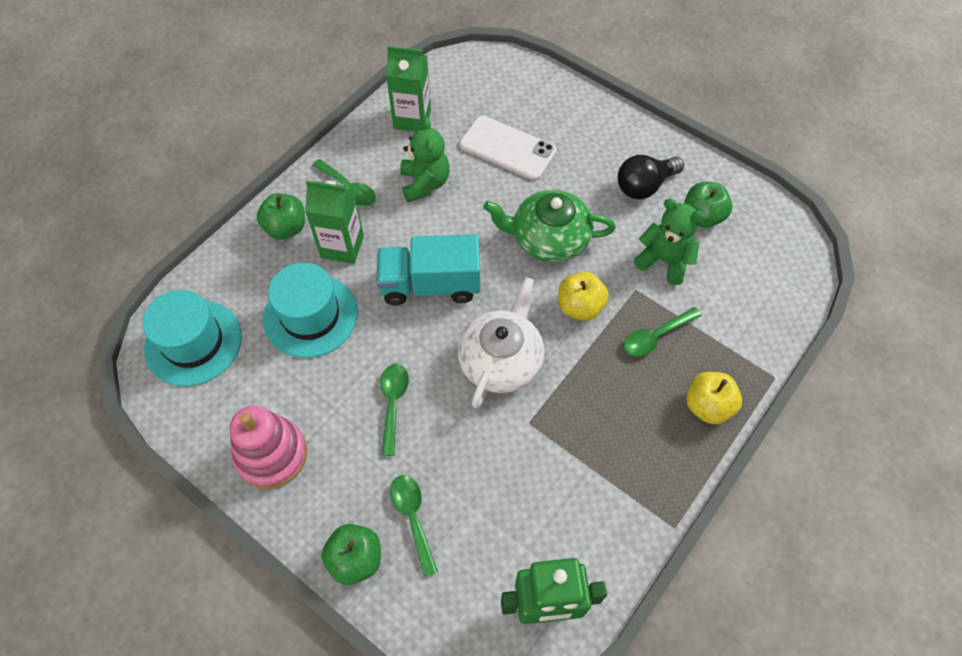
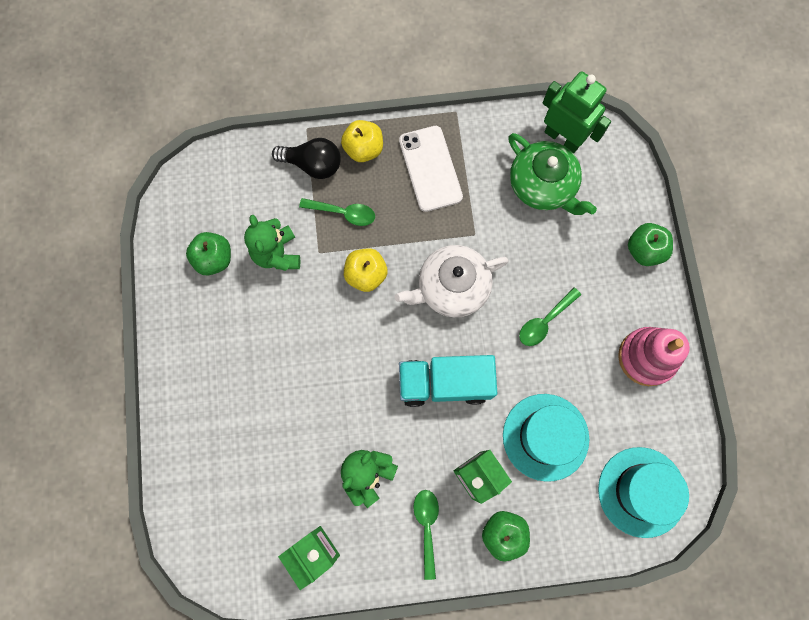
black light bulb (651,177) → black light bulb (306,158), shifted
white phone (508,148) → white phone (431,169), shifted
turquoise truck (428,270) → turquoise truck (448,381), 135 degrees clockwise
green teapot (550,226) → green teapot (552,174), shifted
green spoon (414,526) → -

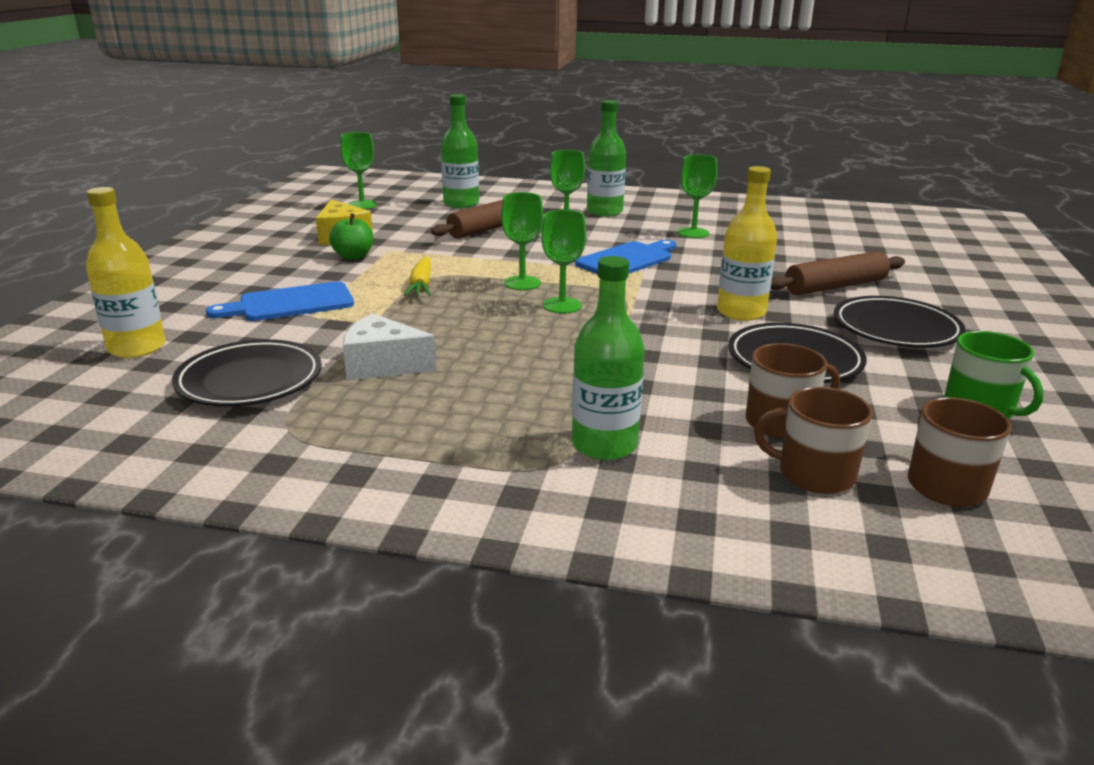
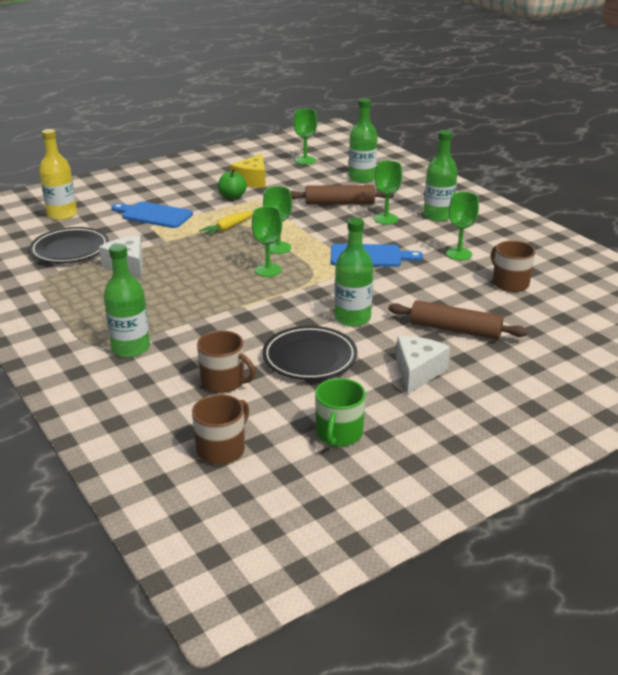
yellow bottle (747,243) → green bottle (354,272)
black plate (900,322) → white cheese (423,365)
brown mug (813,440) → brown mug (513,266), shifted

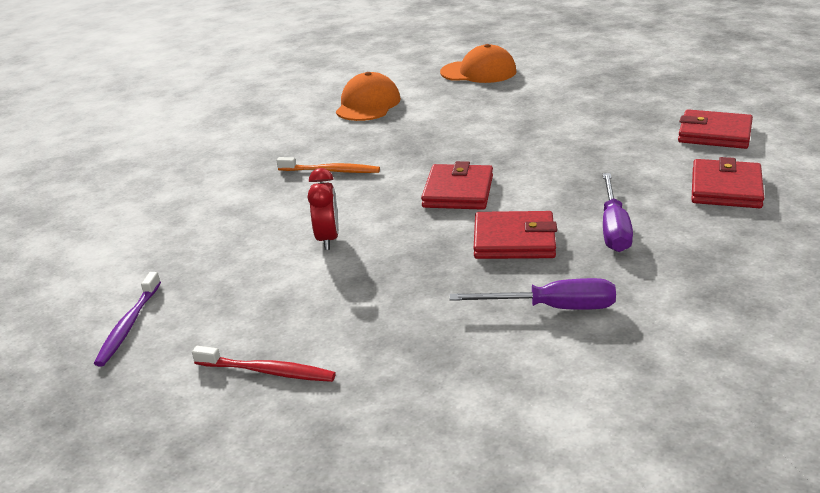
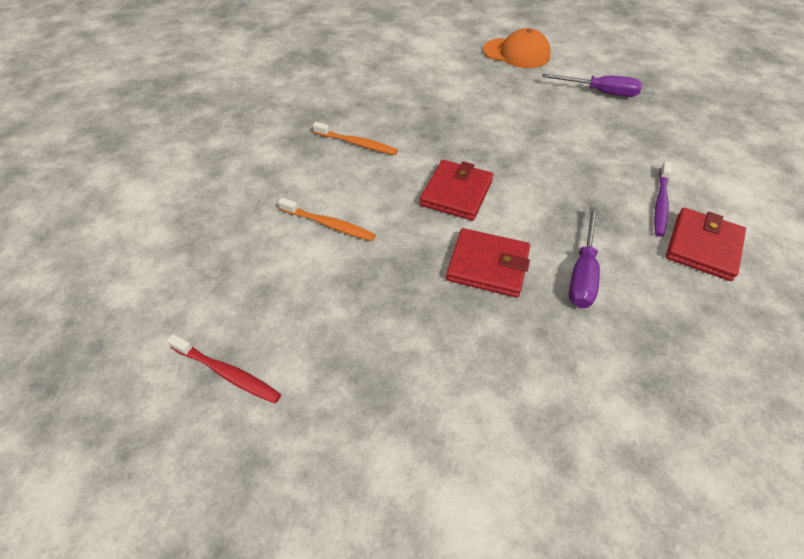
red clock (323,209) → orange toothbrush (327,219)
purple screwdriver (533,294) → purple screwdriver (592,85), shifted
purple toothbrush (127,319) → purple toothbrush (663,199), shifted
orange cap (368,96) → -
red wallet (715,129) → -

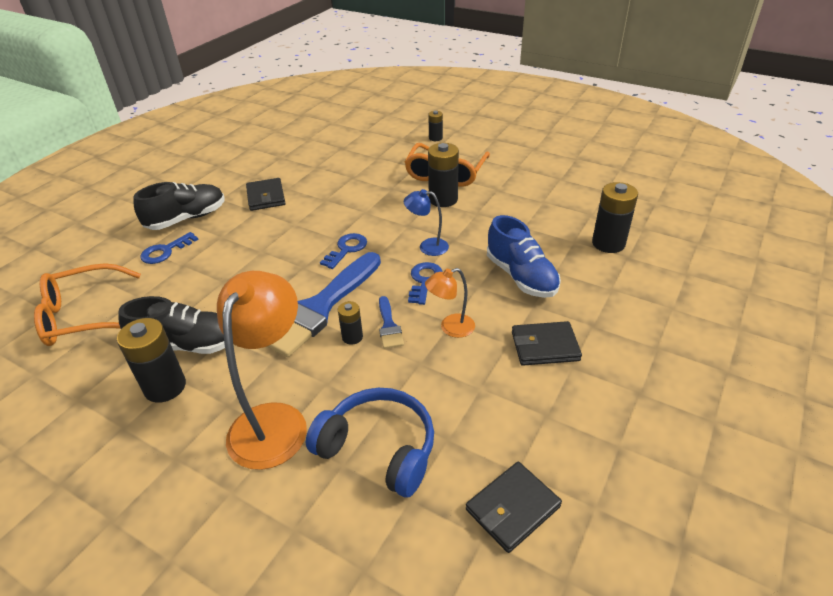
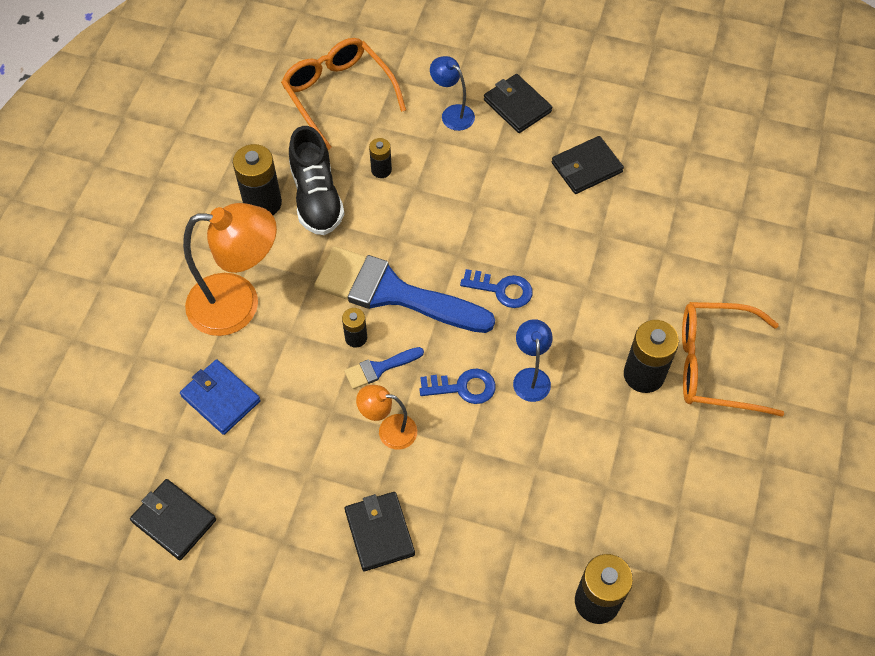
blue headphones (370,442) → blue wallet (220,397)
orange lamp (450,303) → orange lamp (386,417), 45 degrees counterclockwise
black battery (435,126) → black battery (380,158), shifted
blue key (169,248) → blue lamp (452,93)
black shoe (179,206) → black wallet (518,103)
blue shoe (524,256) → -

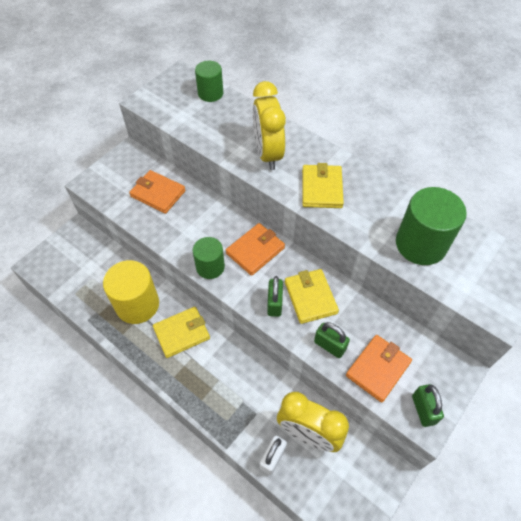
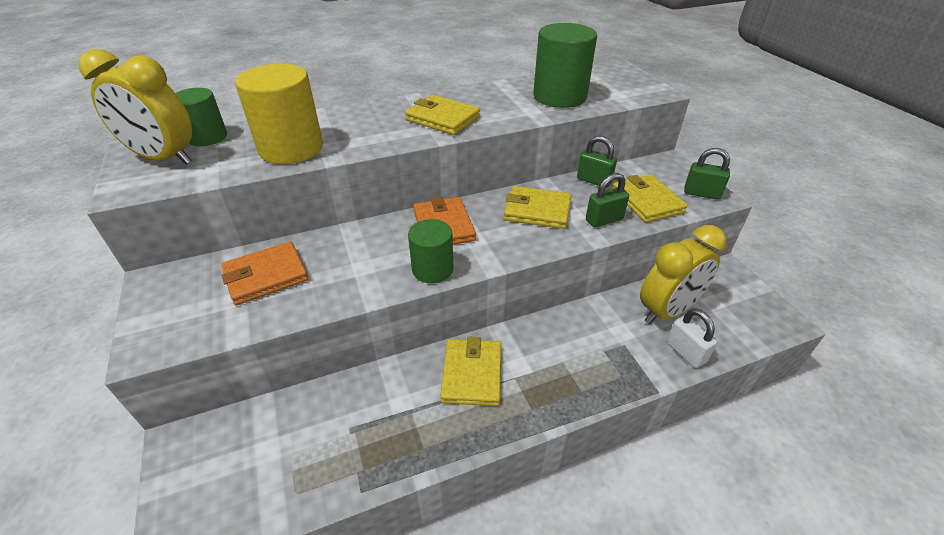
yellow clock (269,125) → yellow clock (135,107), shifted
yellow cylinder (131,292) → yellow cylinder (279,114), shifted
green padlock (275,296) → green padlock (597,162), shifted
orange wallet (379,369) → yellow wallet (650,198)

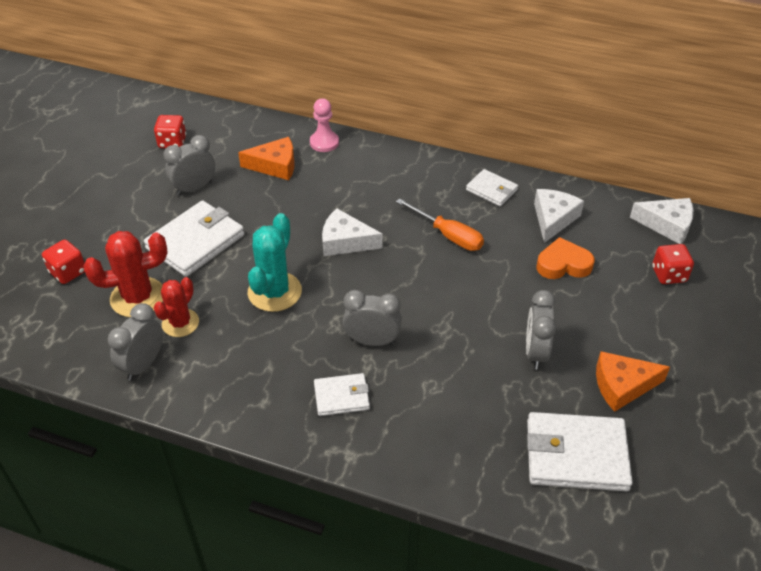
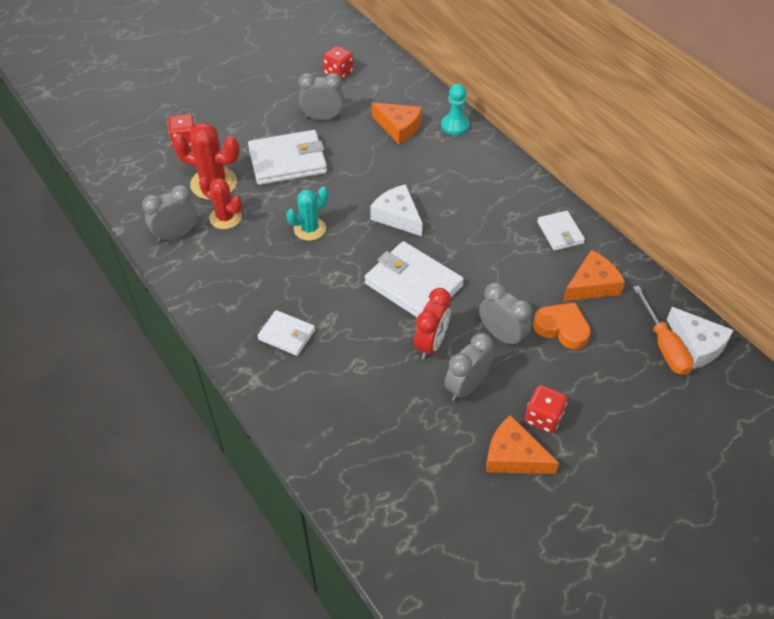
red cactus (176,307) → red cactus (220,203), 60 degrees clockwise
turquoise cactus (275,262) → turquoise cactus (307,214), x0.66
white wallet (580,451) → white wallet (414,279), shifted
- → red clock (432,324)
pink pawn (324,125) → turquoise pawn (455,109)
grey clock (372,318) → grey clock (505,315), shifted
red dice (673,264) → red dice (546,409), shifted
white cheese (559,216) → orange cheese (594,275)
orange screwdriver (440,224) → orange screwdriver (663,330), shifted

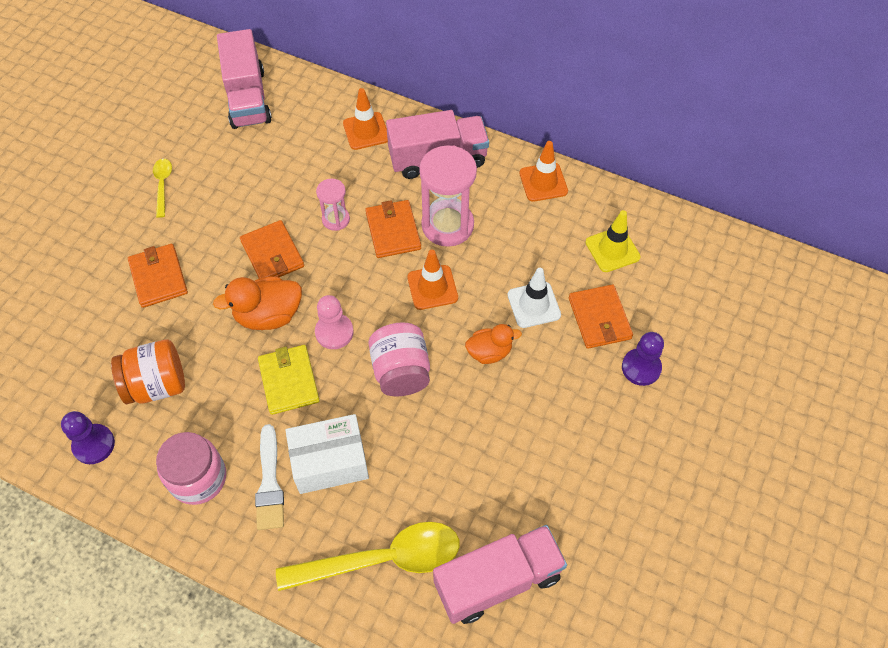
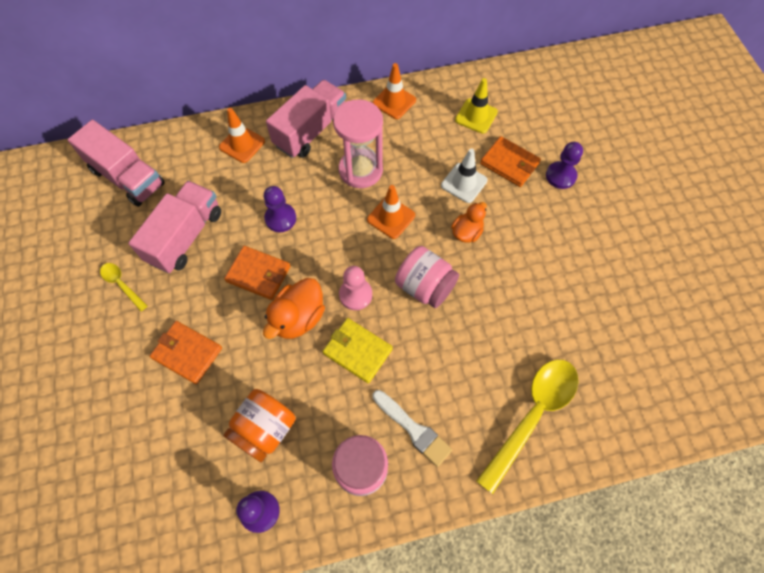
pink truck (500,574) → pink truck (174,227), shifted
pink hourglass (333,205) → purple pawn (280,209)
white box (327,454) → -
orange wallet (393,229) → -

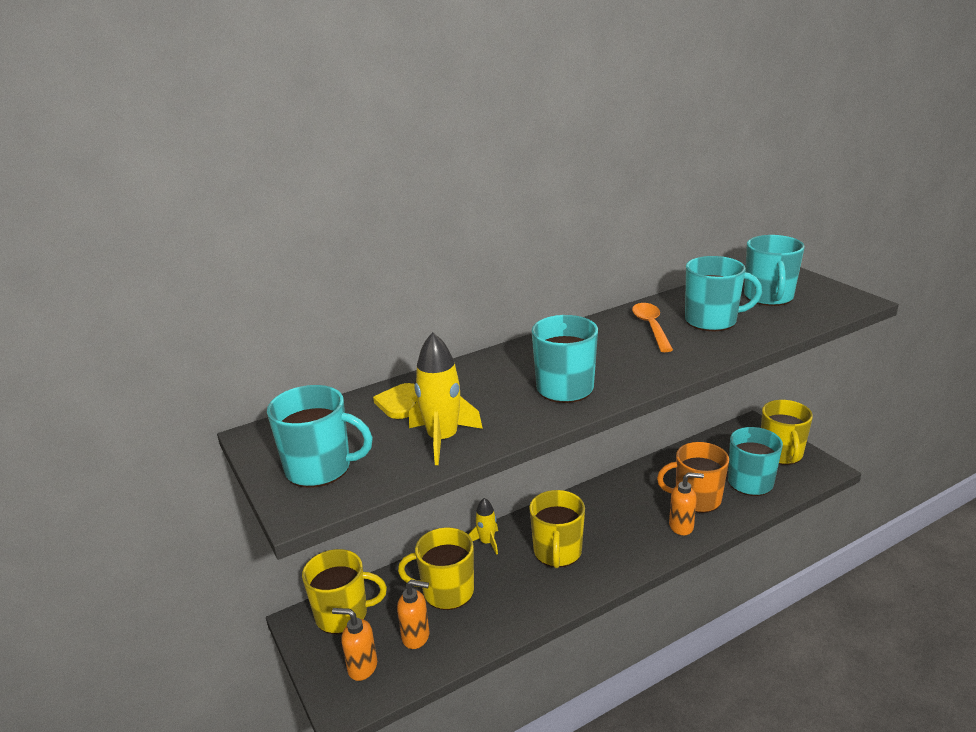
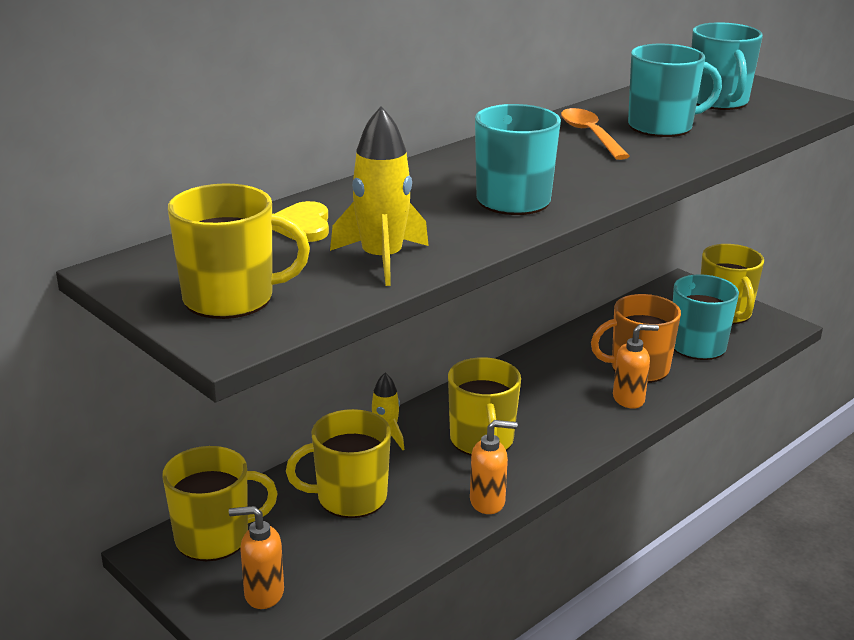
turquoise mug (320,436) → yellow mug (239,251)
orange soap dispenser (413,614) → orange soap dispenser (493,467), shifted

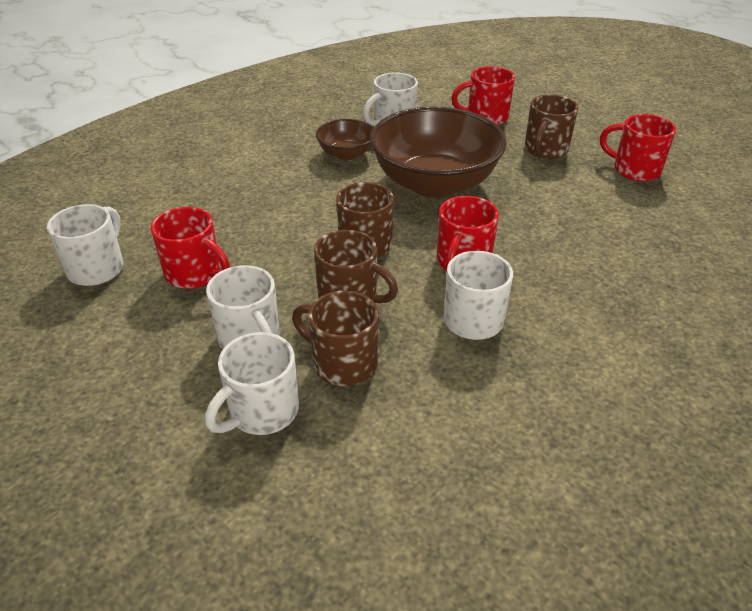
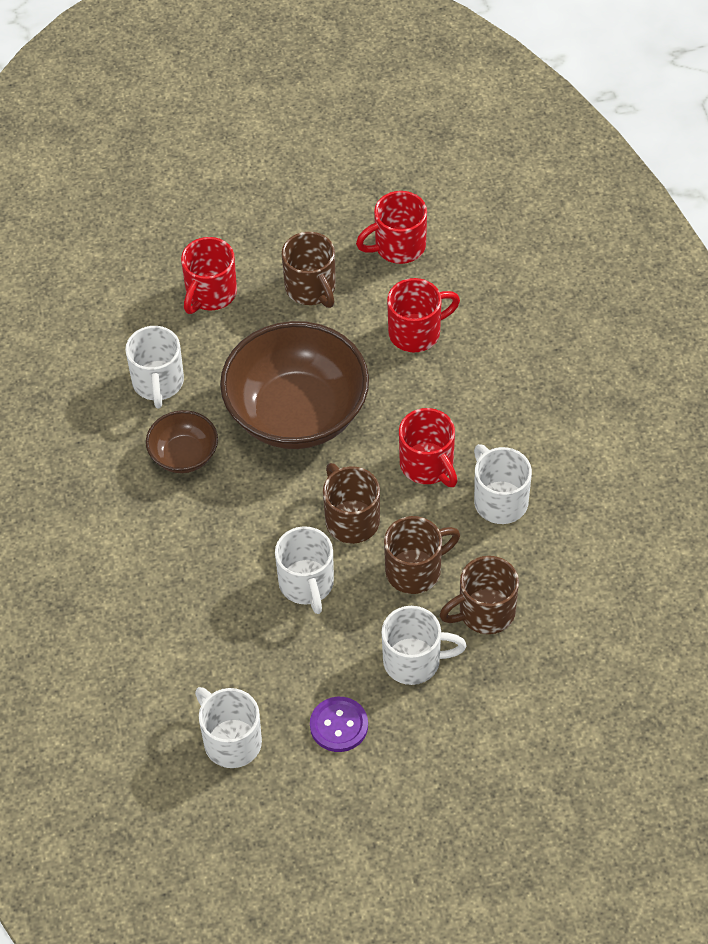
white mug (252,383) → white mug (304,570), shifted
- → purple button (339,724)
red mug (190,248) → red mug (423,315), shifted

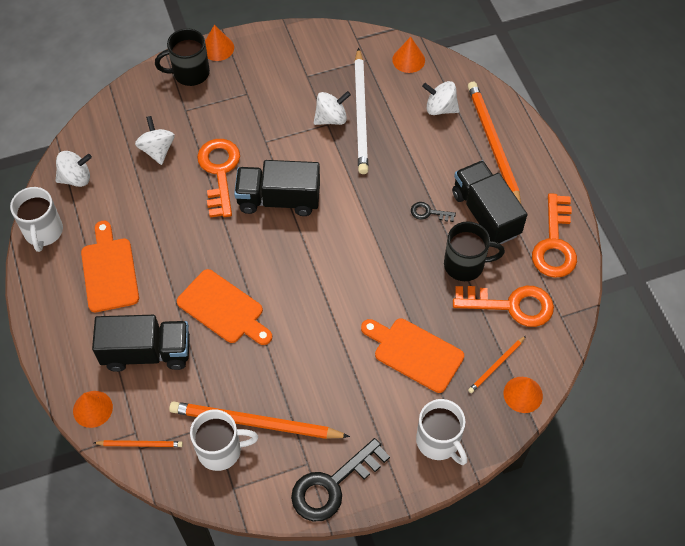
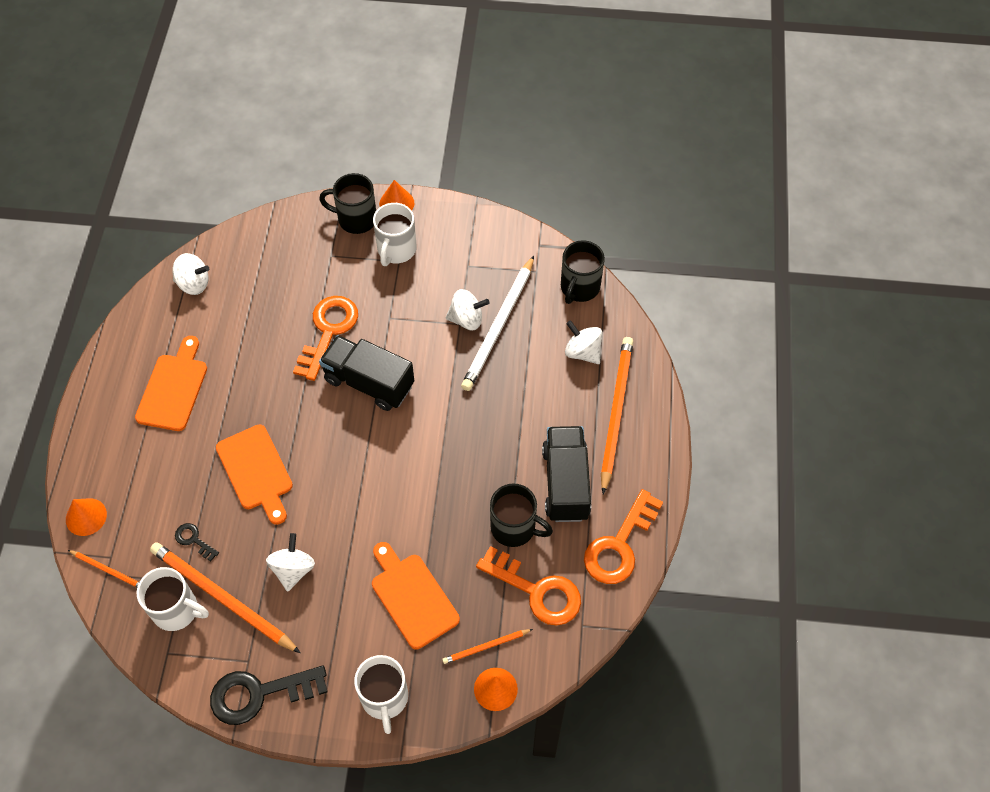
black key (433,212) → black key (197,542), shifted
white spinning top (155,140) → white spinning top (290,562), shifted
white mug (36,219) → white mug (395,234), shifted
orange cone (408,55) → black mug (583,272)
black truck (141,343) → -

